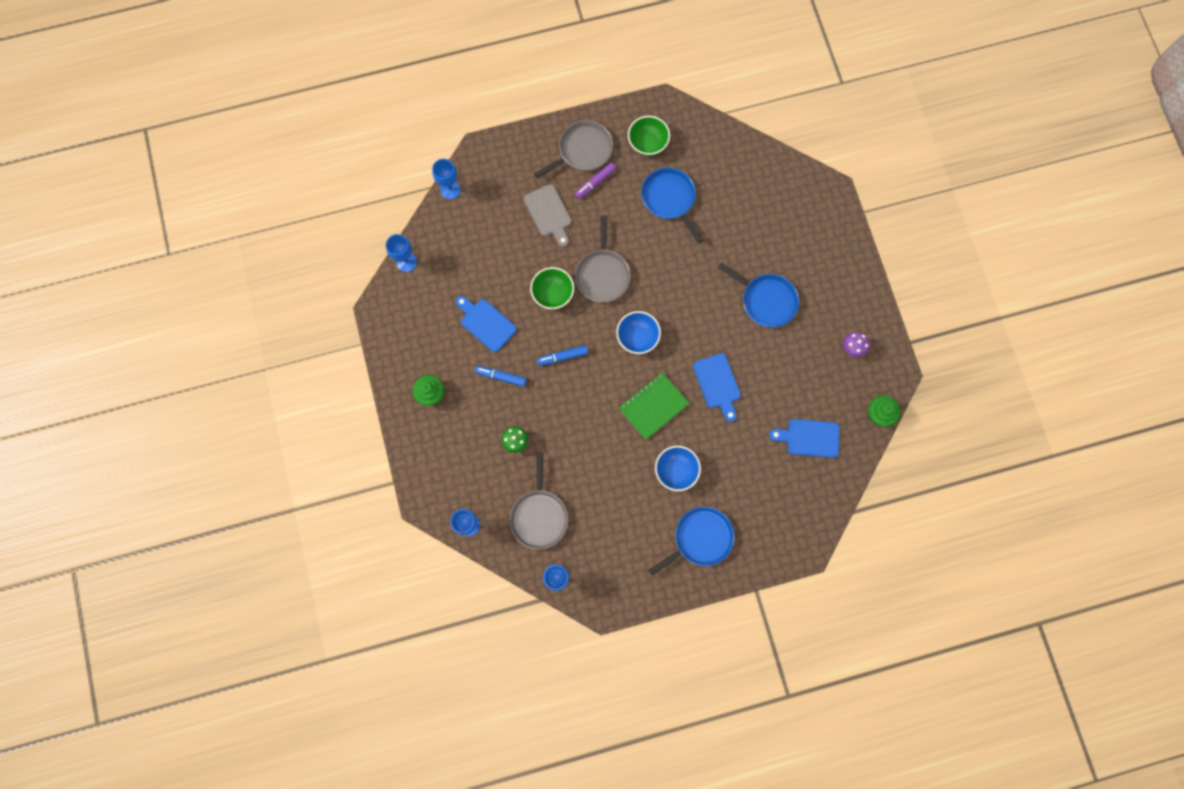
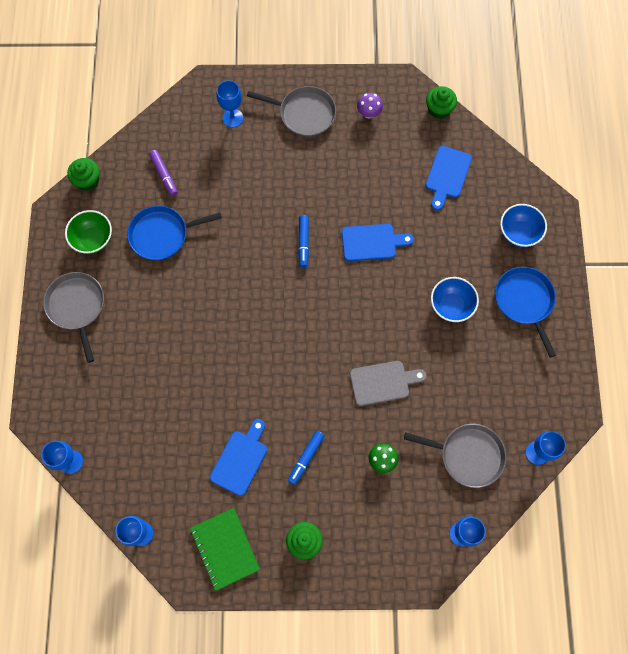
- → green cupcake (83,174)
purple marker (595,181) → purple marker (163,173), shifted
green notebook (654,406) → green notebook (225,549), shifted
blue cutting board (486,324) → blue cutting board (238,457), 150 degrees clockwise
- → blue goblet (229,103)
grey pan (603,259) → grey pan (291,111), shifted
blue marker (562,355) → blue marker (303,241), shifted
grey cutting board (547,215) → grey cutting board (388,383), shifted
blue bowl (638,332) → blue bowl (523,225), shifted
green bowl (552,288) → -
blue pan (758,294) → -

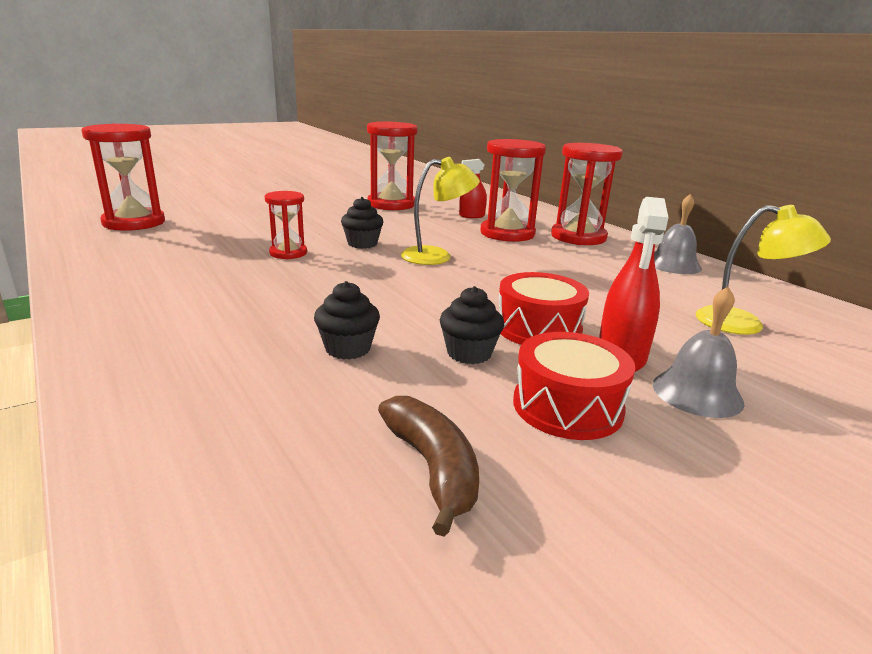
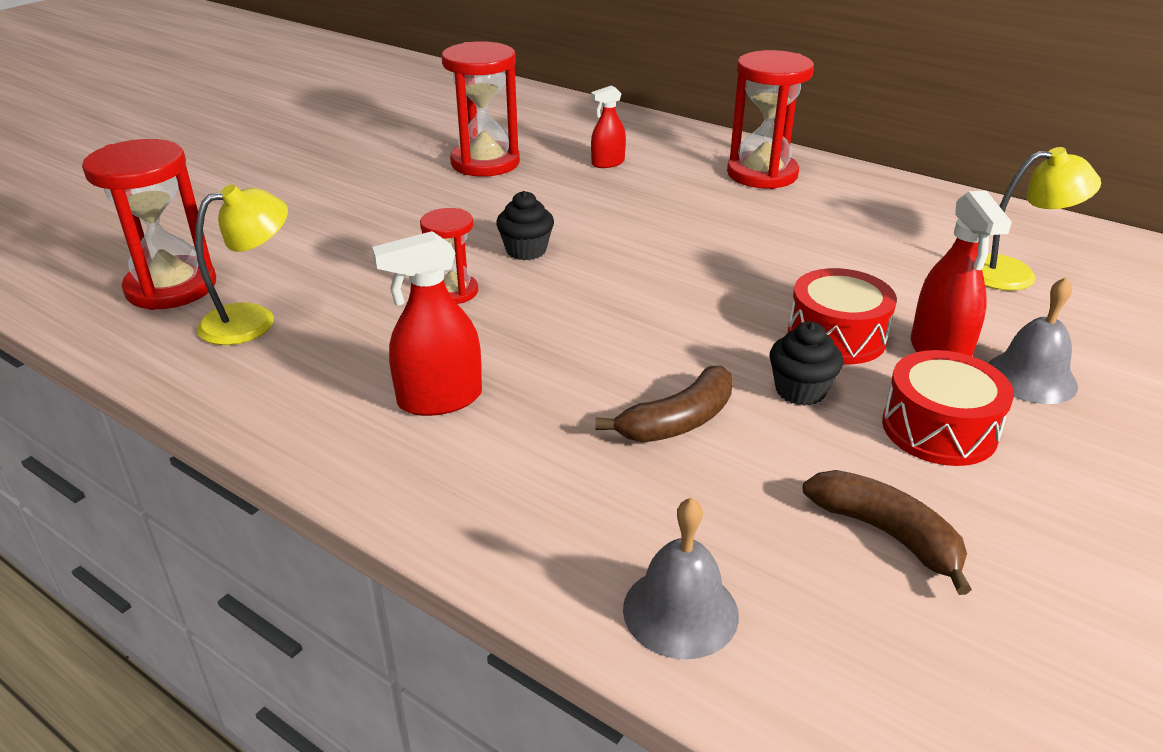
yellow lamp (440,211) → yellow lamp (241,264), shifted
- → red spray bottle (427,323)
black cupcake (347,320) → brown banana (664,403)
grey bell (678,234) → grey bell (681,578), shifted
red hourglass (513,190) → -

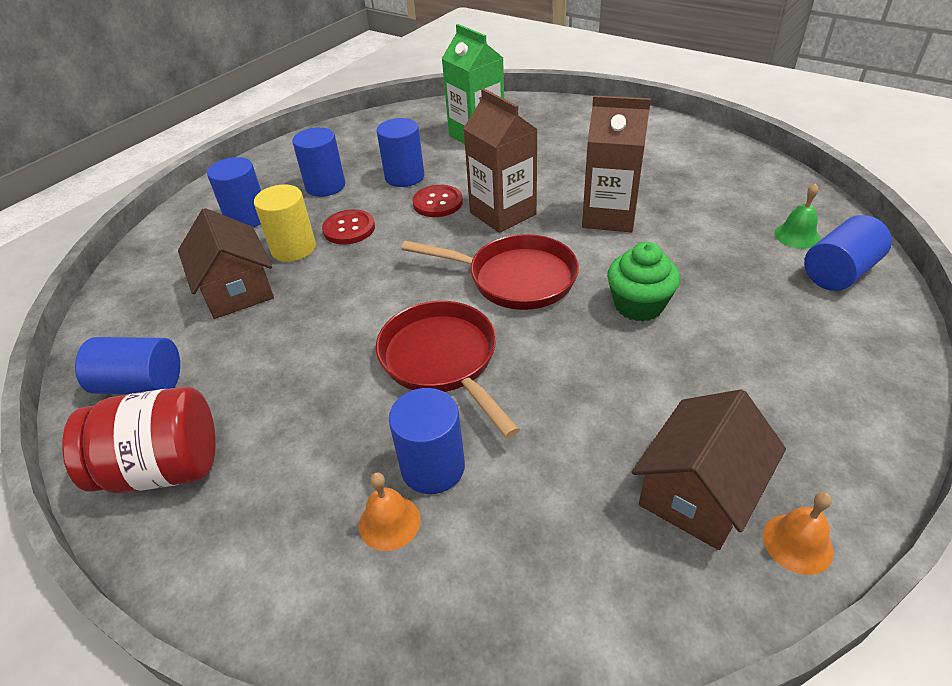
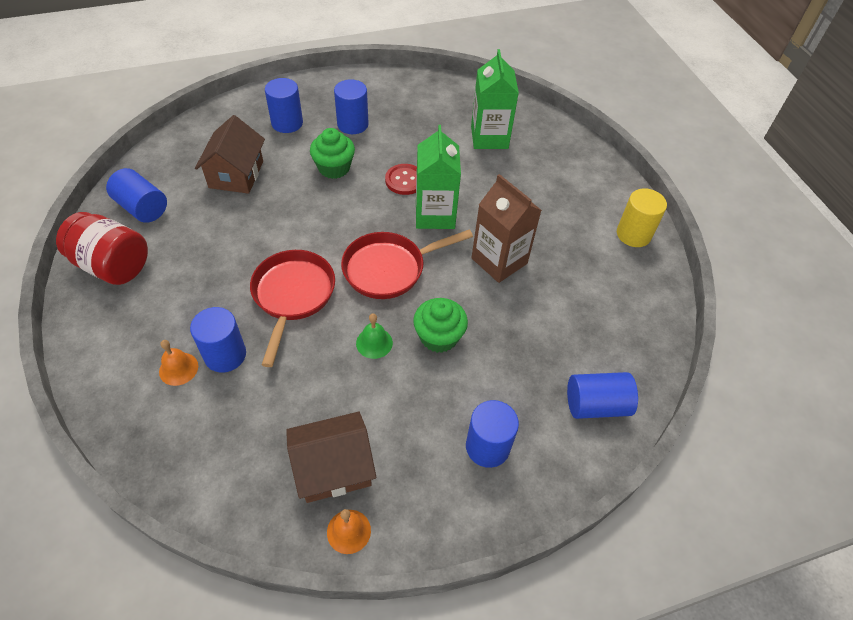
red button (348,227) → green cupcake (332,153)
red pan (490,272) → red pan (407,264), 105 degrees clockwise
green bell (797,216) → green bell (374,336), shifted
brown carton (500,160) → green carton (438,177)
blue cylinder (400,152) → blue cylinder (492,434), shifted
yellow cylinder (285,223) → yellow cylinder (642,217), shifted

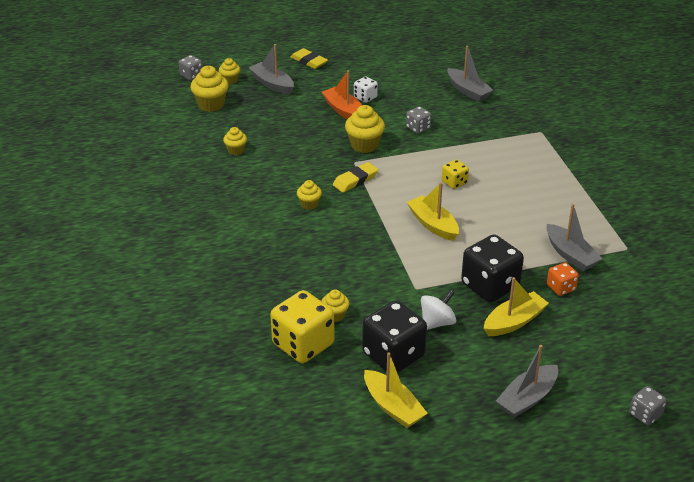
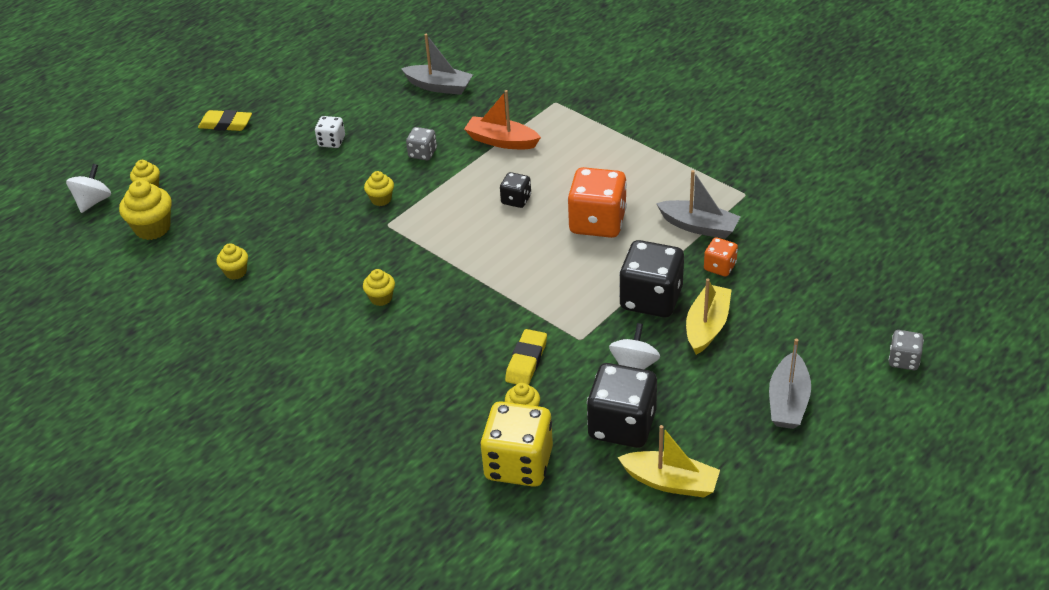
grey dice (190,68) → white spinning top (88,188)
yellow cupcake (365,129) → yellow cupcake (379,188), x0.59
orange boat (342,94) → orange boat (502,119), shifted
yellow dice (455,174) → black dice (515,190)
yellow eraser (355,177) → yellow eraser (526,357), shifted
- → orange dice (597,202)
grey boat (271,69) → -
yellow boat (433,211) → -

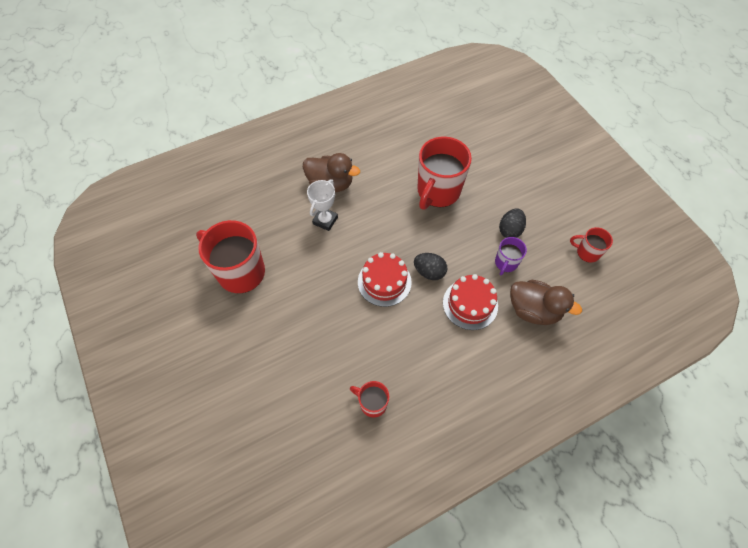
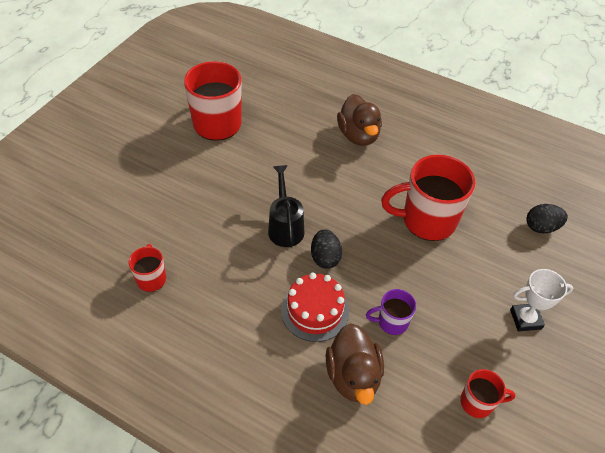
red cake (385,279) → black watering can (286,206)
red mug (591,245) → red mug (487,393), 105 degrees clockwise
white trophy (322,205) → white trophy (541,300), shifted
black egg (512,223) → black egg (547,219), shifted

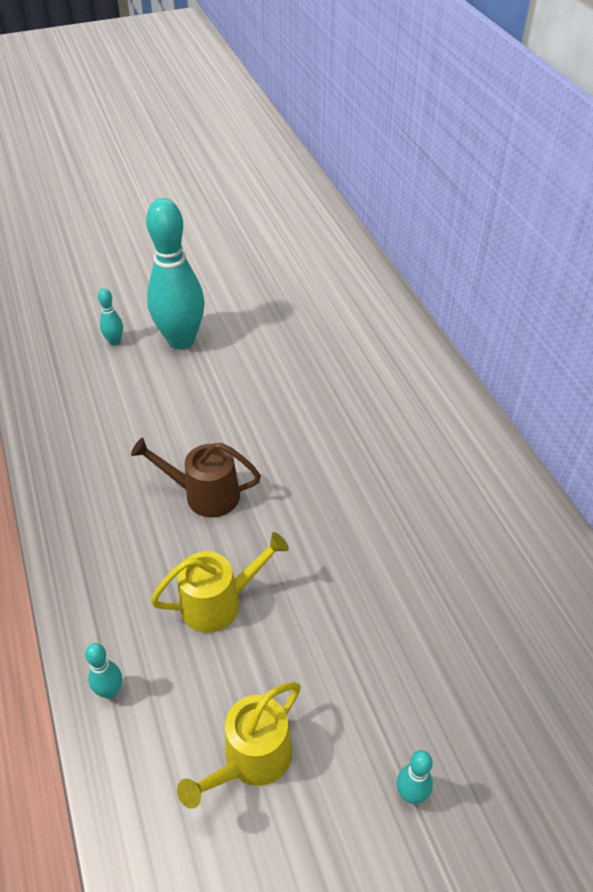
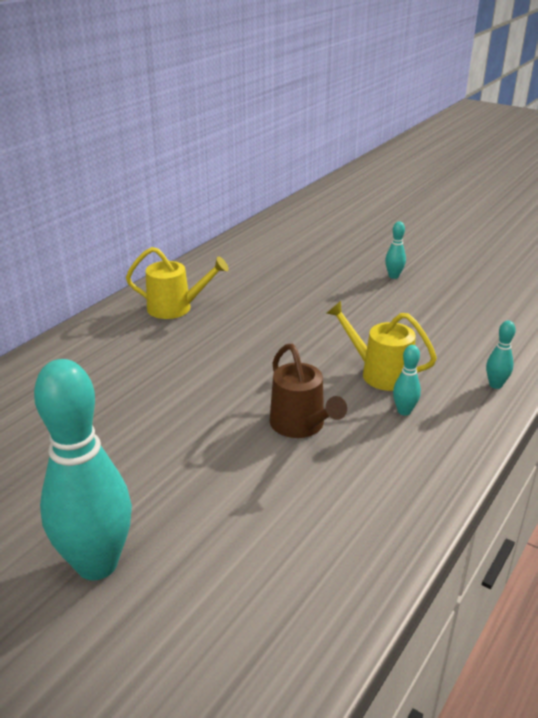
yellow watering can (239,745) → yellow watering can (177,283), shifted
turquoise bowling pin (110,317) → turquoise bowling pin (407,380), shifted

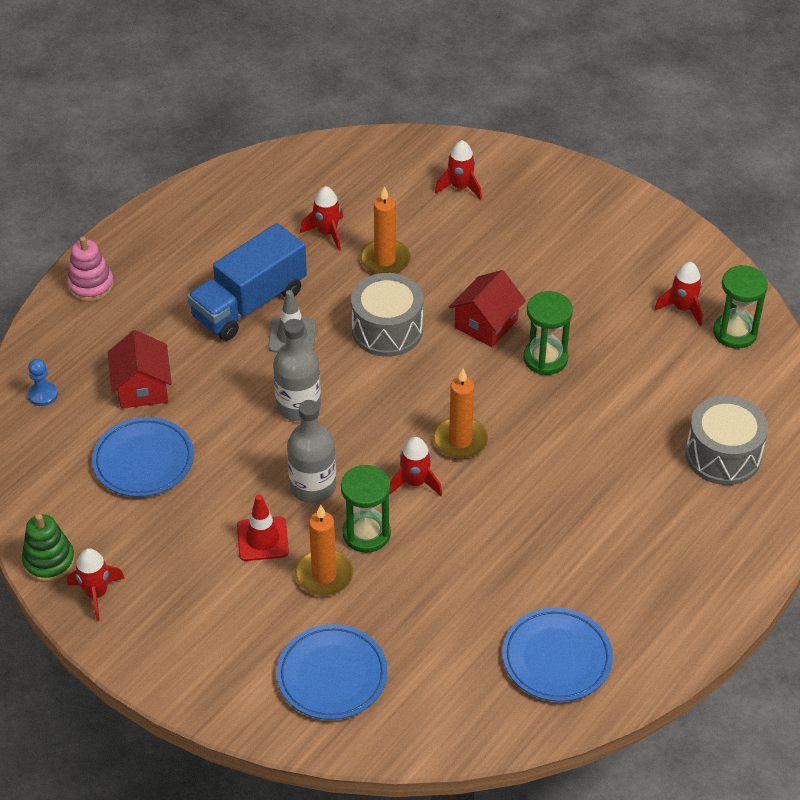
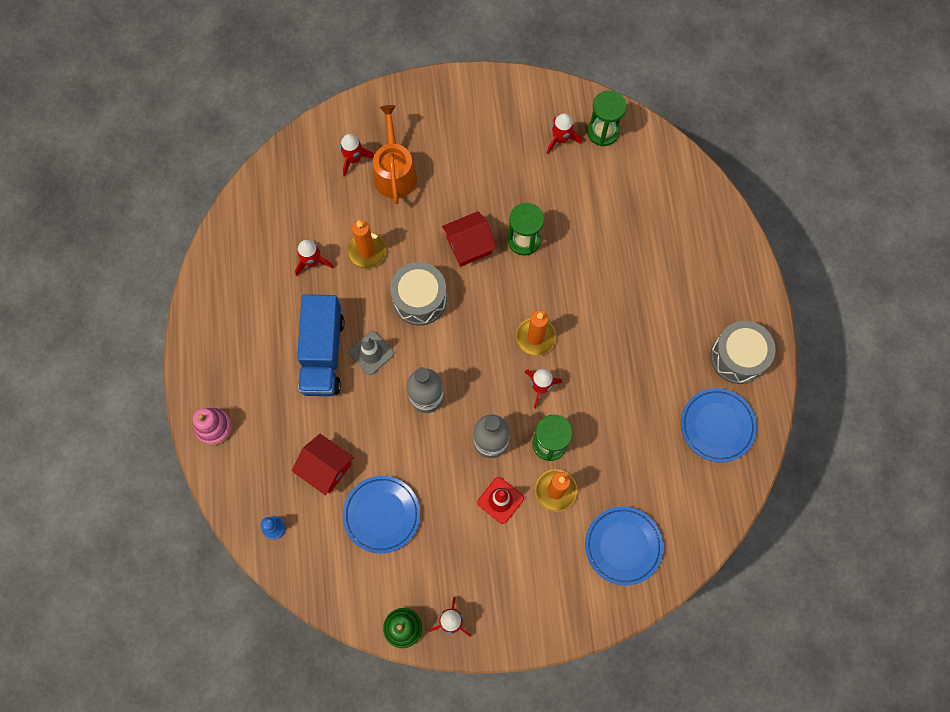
- → orange watering can (395,154)
red house (487,308) → red house (469,239), 75 degrees clockwise
grey drum (726,440) → grey drum (743,352), shifted

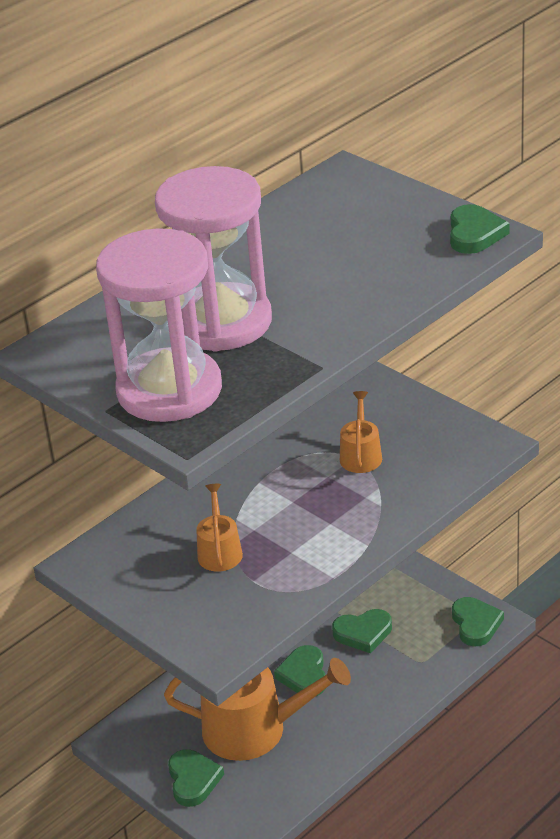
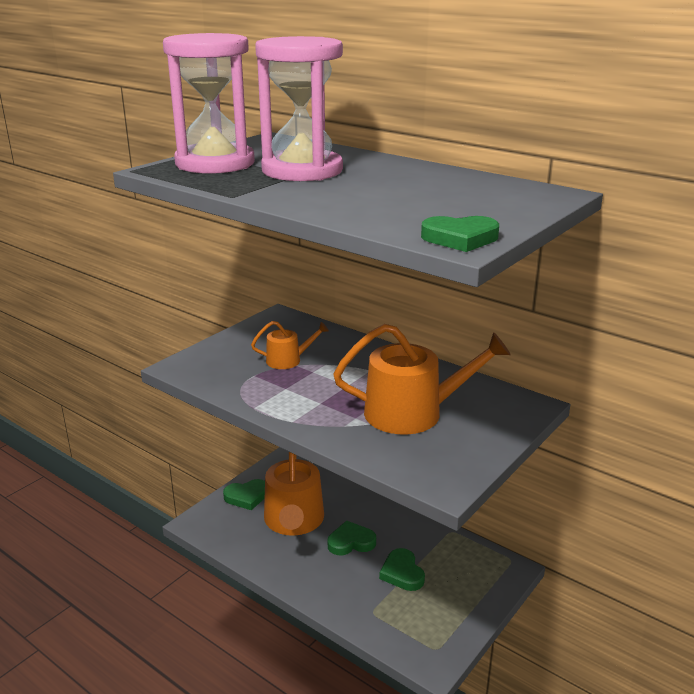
orange watering can (361,432) → orange watering can (422,379), x1.97
green heart (478,621) → -

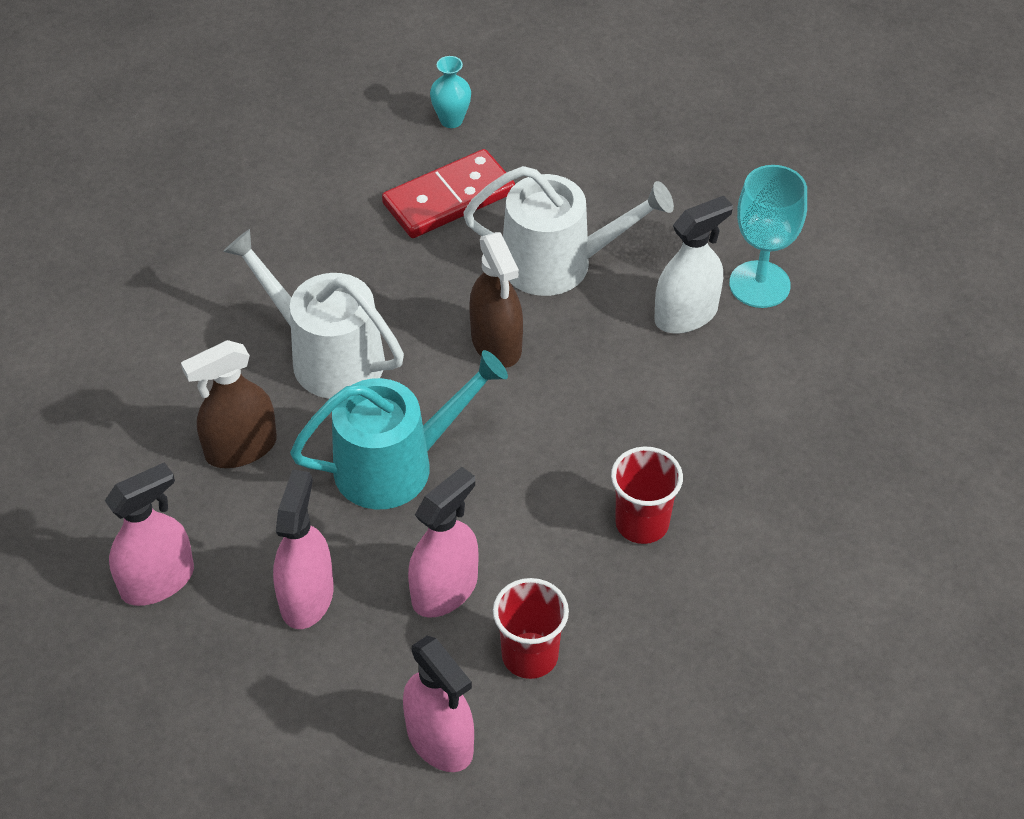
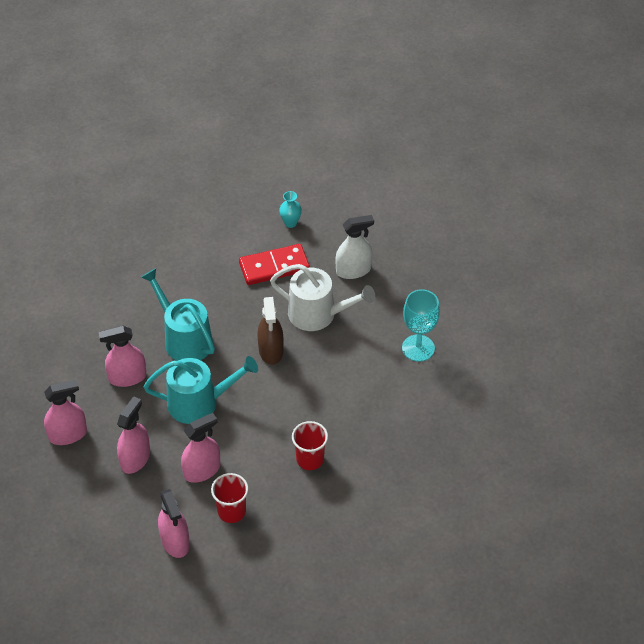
brown spray bottle (229,404) → pink spray bottle (122,356)
white watering can (313,314) → turquoise watering can (178,314)
white spray bottle (693,264) → white spray bottle (354,247), shifted

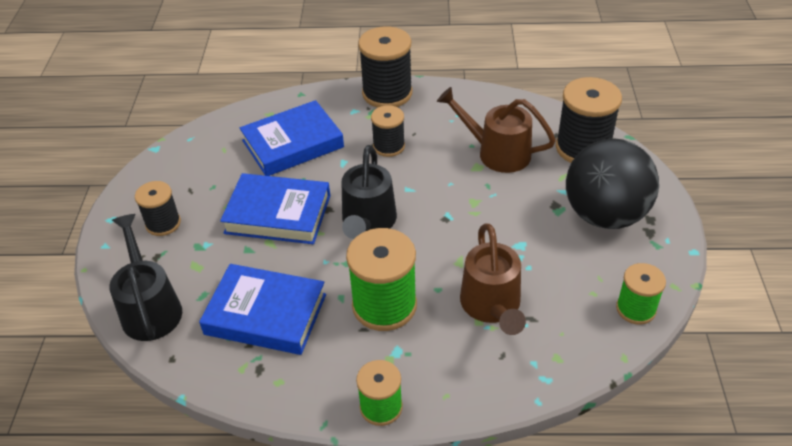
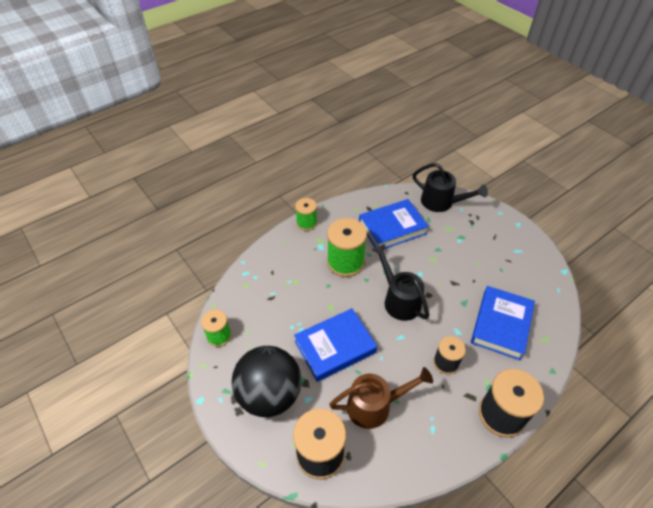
blue book (275,208) → blue book (335,345), shifted
black spool (158,208) → -
brown watering can (493,279) → -

